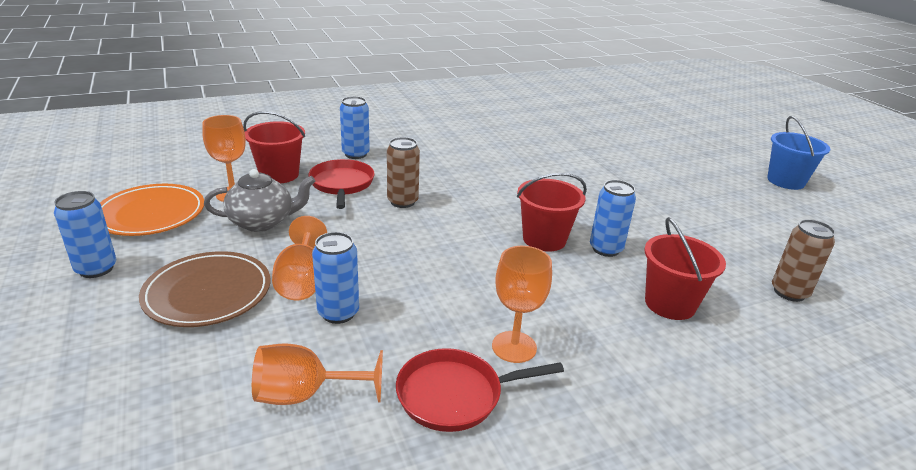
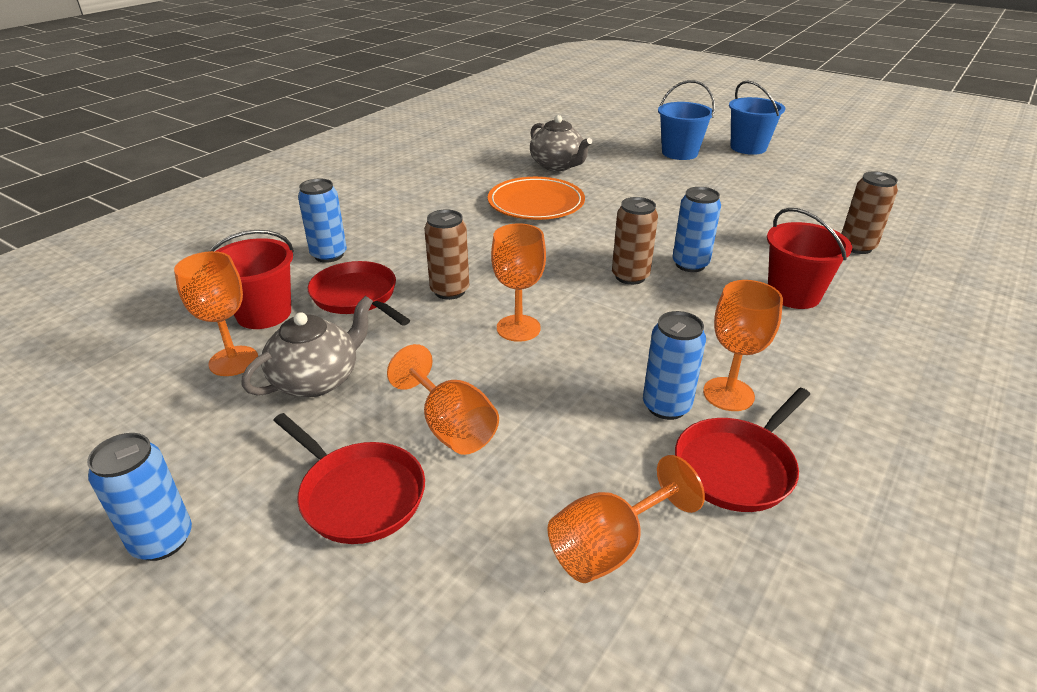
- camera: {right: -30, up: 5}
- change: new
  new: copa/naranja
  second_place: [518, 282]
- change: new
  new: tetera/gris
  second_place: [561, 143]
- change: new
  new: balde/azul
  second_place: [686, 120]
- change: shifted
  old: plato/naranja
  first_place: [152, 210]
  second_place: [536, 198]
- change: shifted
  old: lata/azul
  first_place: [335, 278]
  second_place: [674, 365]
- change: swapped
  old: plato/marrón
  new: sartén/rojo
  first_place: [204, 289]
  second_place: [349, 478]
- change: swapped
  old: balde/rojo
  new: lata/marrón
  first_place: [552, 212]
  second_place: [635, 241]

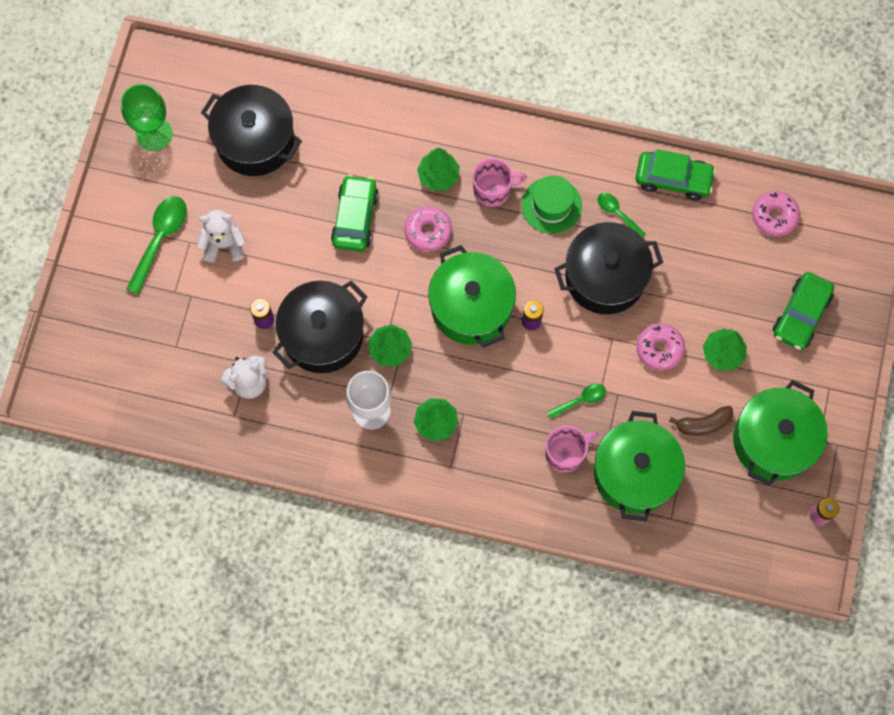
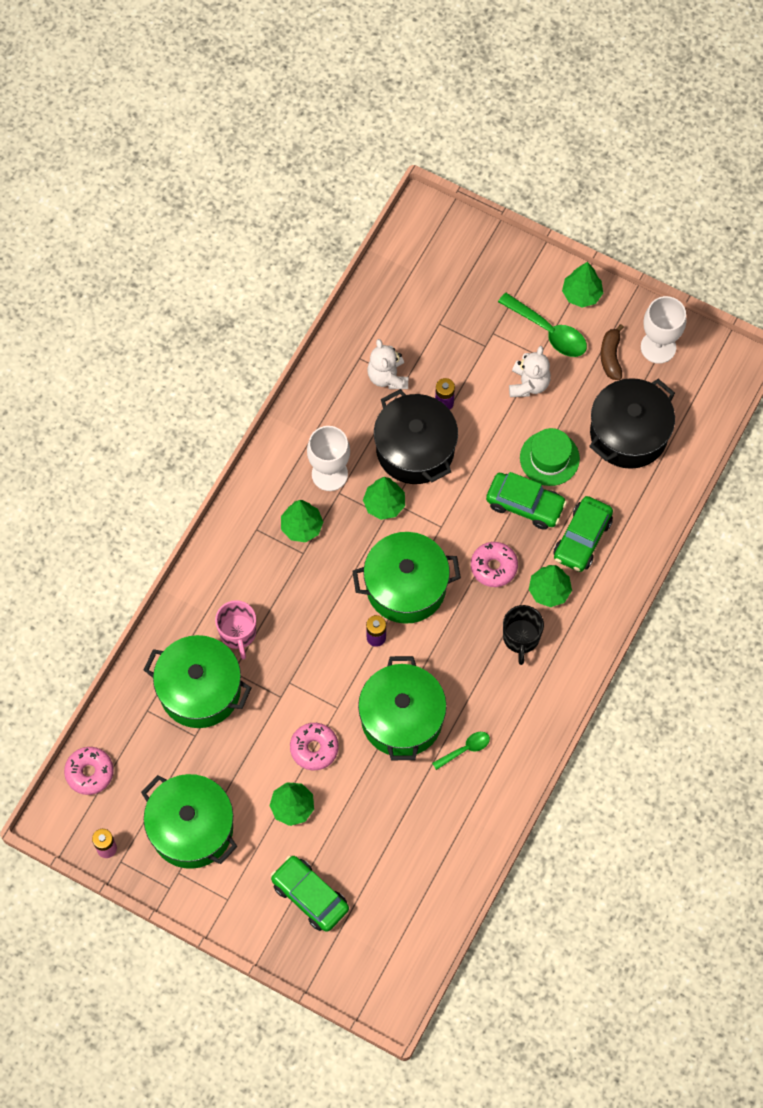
- camera: {right: 105, up: -5}
- change: gone
  old: cuchara/verde
  first_place: [576, 401]
- change: new
  new: árbol/verde
  second_place: [582, 284]
- change: shifted
  old: sombrero/verde
  first_place: [552, 204]
  second_place: [550, 457]
- change: shifted
  old: coche/verde
  first_place: [676, 174]
  second_place: [583, 534]
- change: shifted
  old: plátano/marrón
  first_place: [701, 421]
  second_place: [612, 352]
- change: shifted
  old: rosquilla/rosa
  first_place: [776, 213]
  second_place: [89, 771]
- change: repainted
  old: copa/verde
  new: copa/blanco
  first_place: [146, 117]
  second_place: [663, 330]
- change: repainted
  old: taza/rosa
  new: taza/negro
  first_place: [499, 182]
  second_place: [523, 635]
- change: repainted
  old: olla/negro
  new: olla/verde
  first_place: [608, 268]
  second_place: [402, 708]

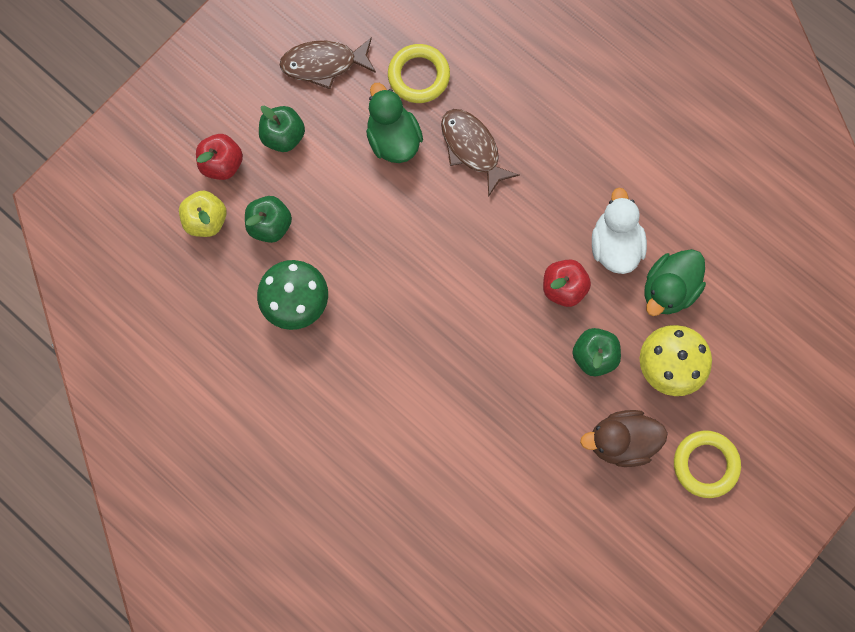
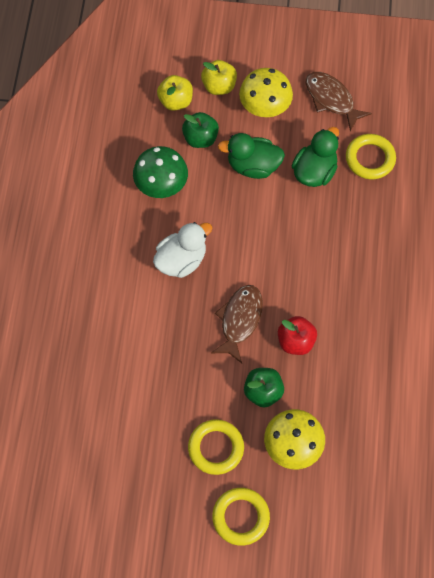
- camera: {right: 55, up: -10}
- change: shifted
  old: pez/marrón
  first_place: [480, 153]
  second_place: [237, 324]
- change: shifted
  old: pato/blanco
  first_place: [619, 231]
  second_place: [182, 250]
- change: shifted
  old: pato/verde
  first_place: [675, 282]
  second_place: [251, 156]
- change: swapped
  old: manzana/verde
  new: seta/amarillo
  first_place: [282, 128]
  second_place: [266, 92]
- change: swapped
  old: pato/marrón
  new: anillo/amarillo
  first_place: [624, 438]
  second_place: [216, 447]
- change: repainted
  old: manzana/rojo
  new: manzana/amarillo
  first_place: [219, 157]
  second_place: [219, 77]

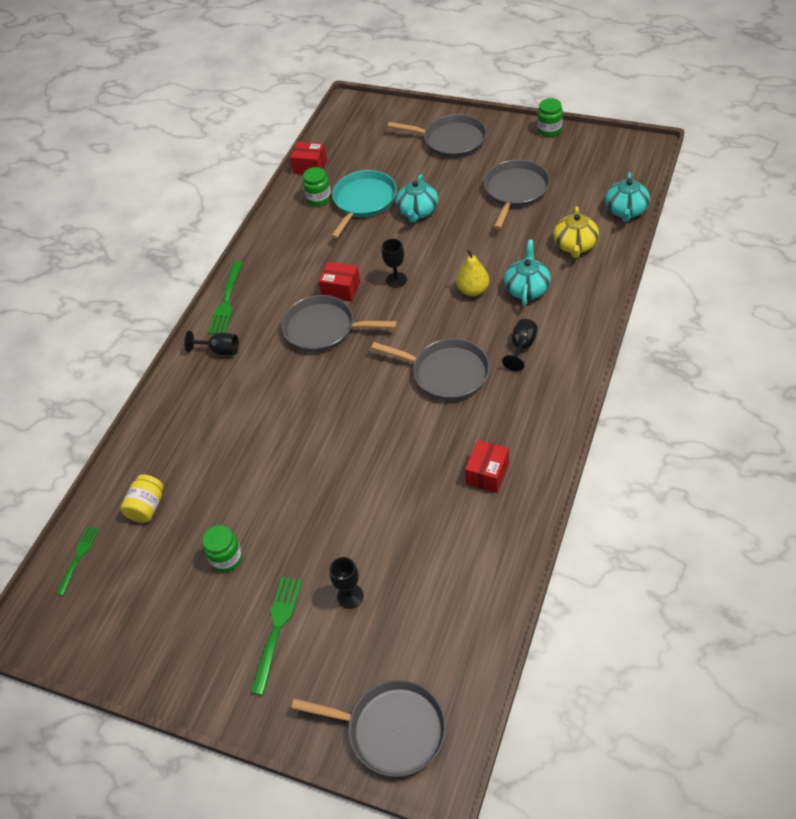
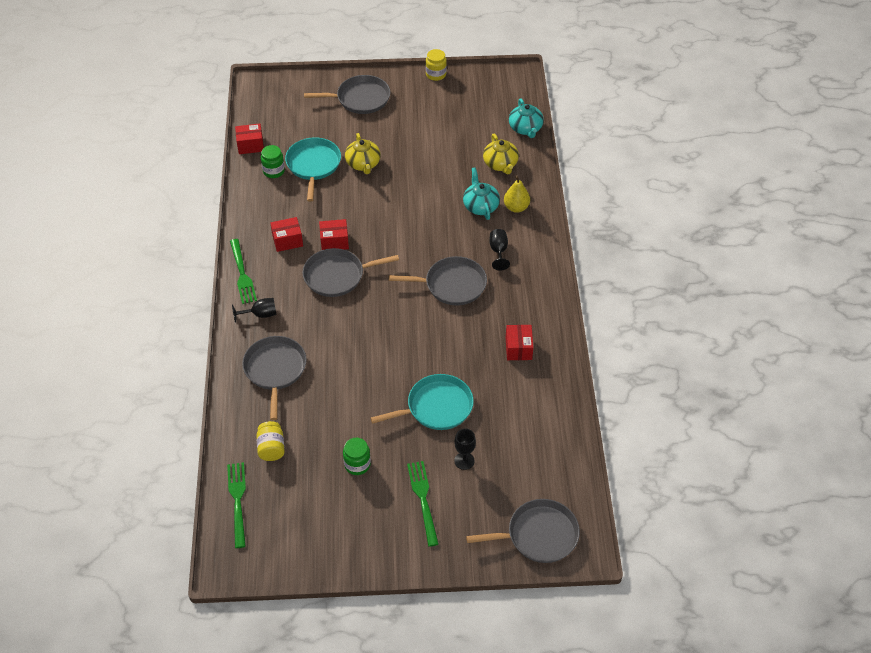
- camera: {right: -30, up: 0}
- change: gone
  old: copa/negro
  first_place: [394, 263]
- change: new
  new: caja/rojo
  second_place: [286, 234]
- change: new
  new: sartén/turquesa
  second_place: [422, 402]
- change: shifted
  old: pera/amarillo
  first_place: [472, 272]
  second_place: [517, 194]
- change: shifted
  old: sartén/gris
  first_place: [517, 194]
  second_place: [274, 378]
- change: repainted
  old: tetera/turquesa
  new: tetera/amarillo
  first_place: [417, 198]
  second_place: [363, 153]
- change: repainted
  old: tarro/verde
  new: tarro/amarillo
  first_place: [550, 117]
  second_place: [436, 65]
- change: scaled
  old: tenedor/verde
  first_place: [77, 561]
  second_place: [236, 505]
  factor: 1.52

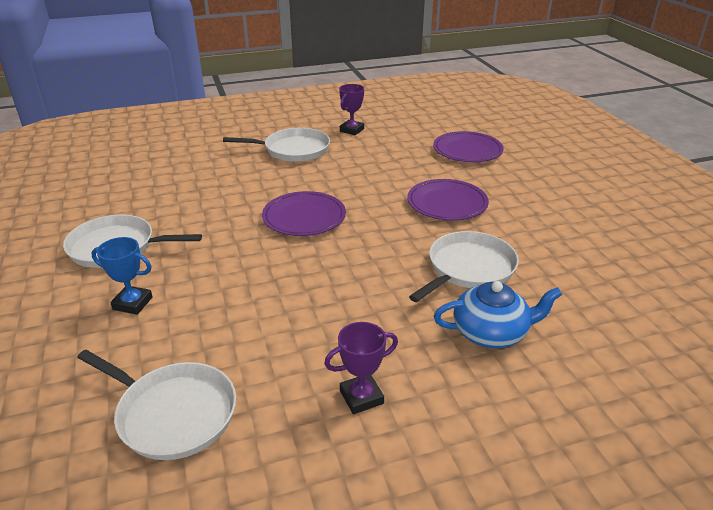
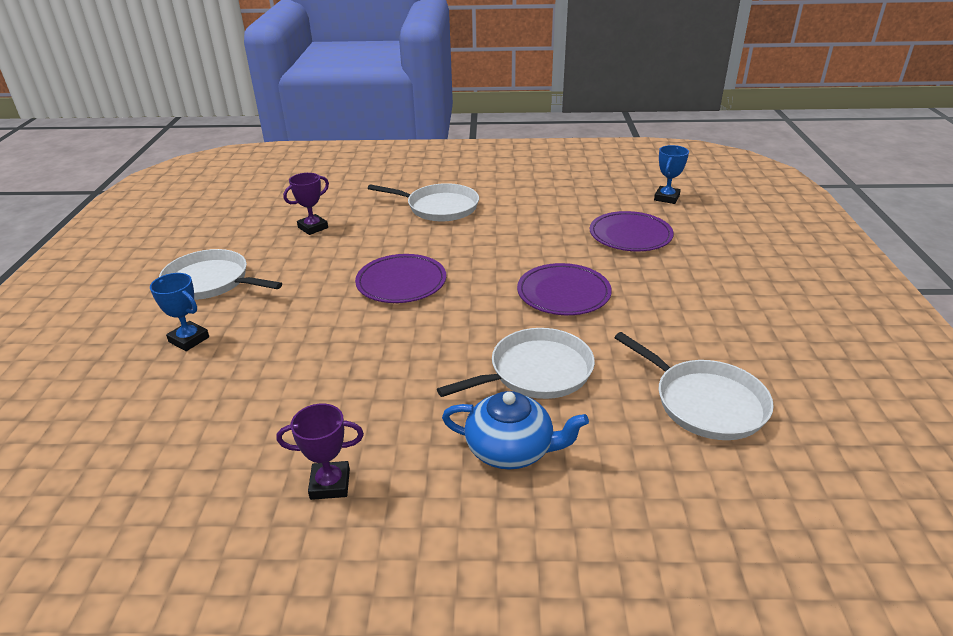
- camera: {right: 20, up: 0}
- change: new
  new: trofeo/azul
  second_place: [671, 174]
- change: shifted
  old: sartén/blanco
  first_place: [156, 405]
  second_place: [694, 386]
- change: shifted
  old: trofeo/morado
  first_place: [351, 109]
  second_place: [306, 204]

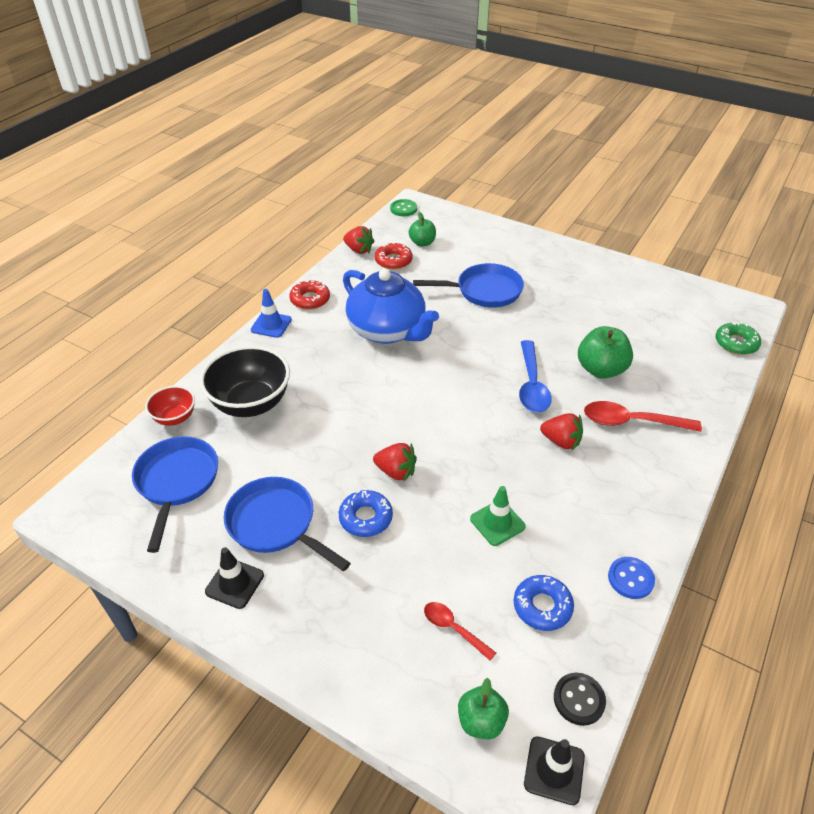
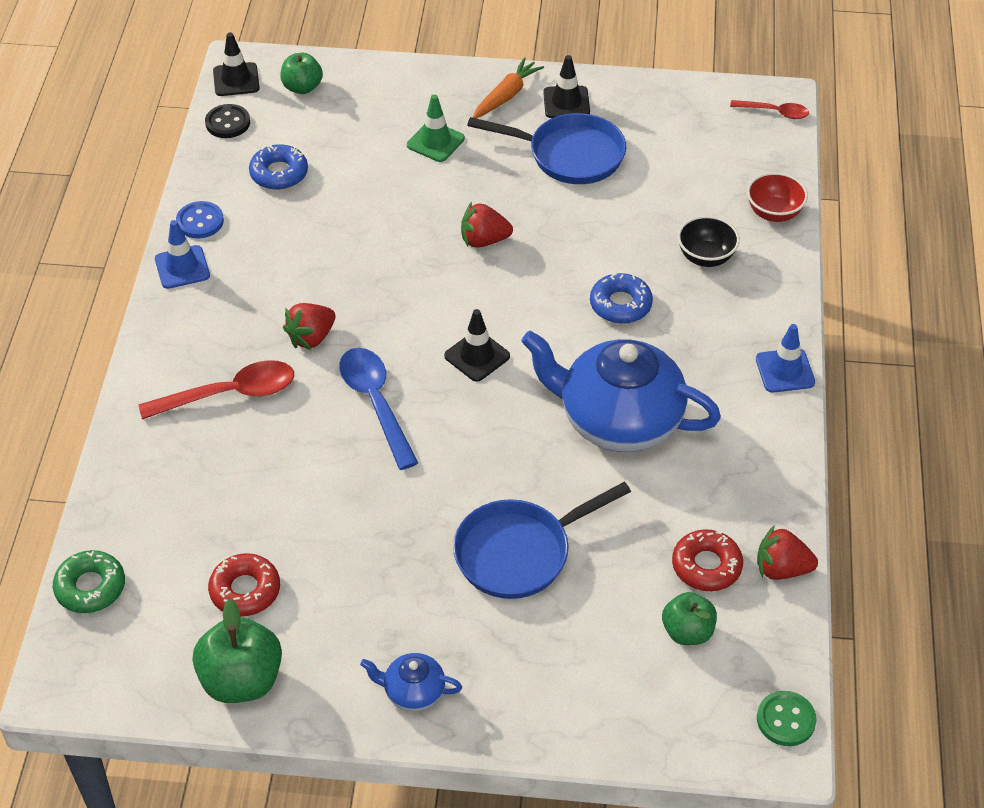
- camera: {right: 155, up: 5}
- change: gone
  old: sartén/azul
  first_place: [175, 494]
- change: new
  new: cono de tráfico/azul
  second_place: [182, 254]
- change: new
  new: tetera/azul
  second_place: [411, 682]
- change: new
  new: cono de tráfico/negro
  second_place: [477, 345]
- change: new
  new: zanahoria/naranja
  second_place: [508, 87]
- change: shifted
  old: rosquilla/rojo
  first_place: [309, 295]
  second_place: [244, 584]
- change: shifted
  old: rosquilla/azul
  first_place: [366, 513]
  second_place: [621, 298]
- change: shifted
  old: cuchara/rojo
  first_place: [460, 631]
  second_place: [769, 109]
- change: shifted
  old: cono de tráfico/verde
  first_place: [498, 516]
  second_place: [436, 128]
- change: shifted
  old: manzana/verde
  first_place: [605, 352]
  second_place: [237, 651]
- change: rotated
  old: fresa/rojo
  first_place: [561, 431]
  second_place: [309, 326]
  degrees: -45
- change: scaled
  old: cuenco/negro
  first_place: [245, 381]
  second_place: [709, 241]
  factor: 0.54

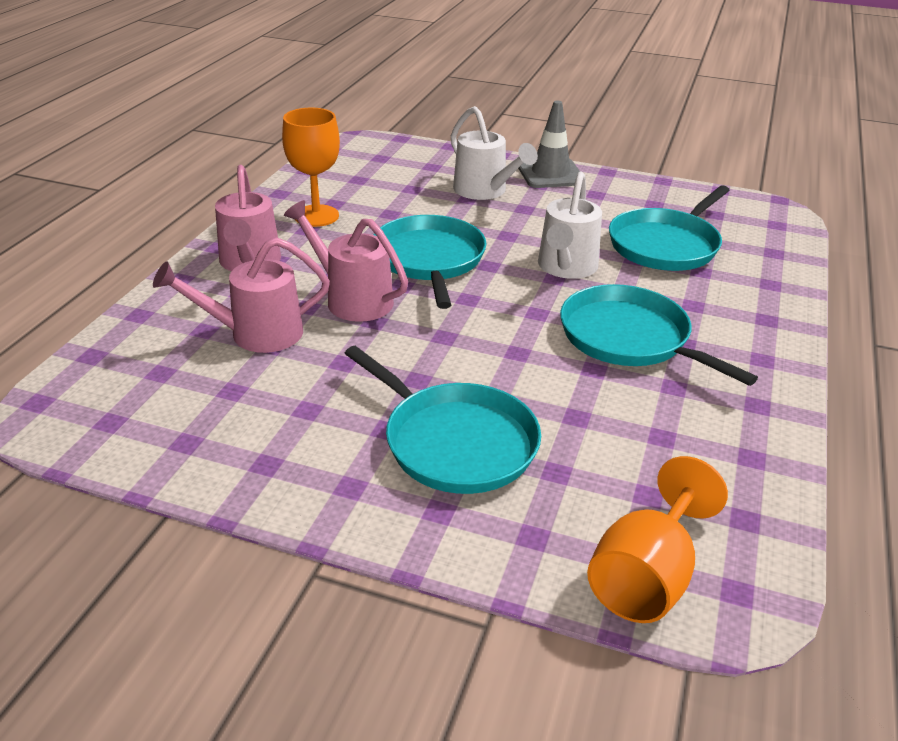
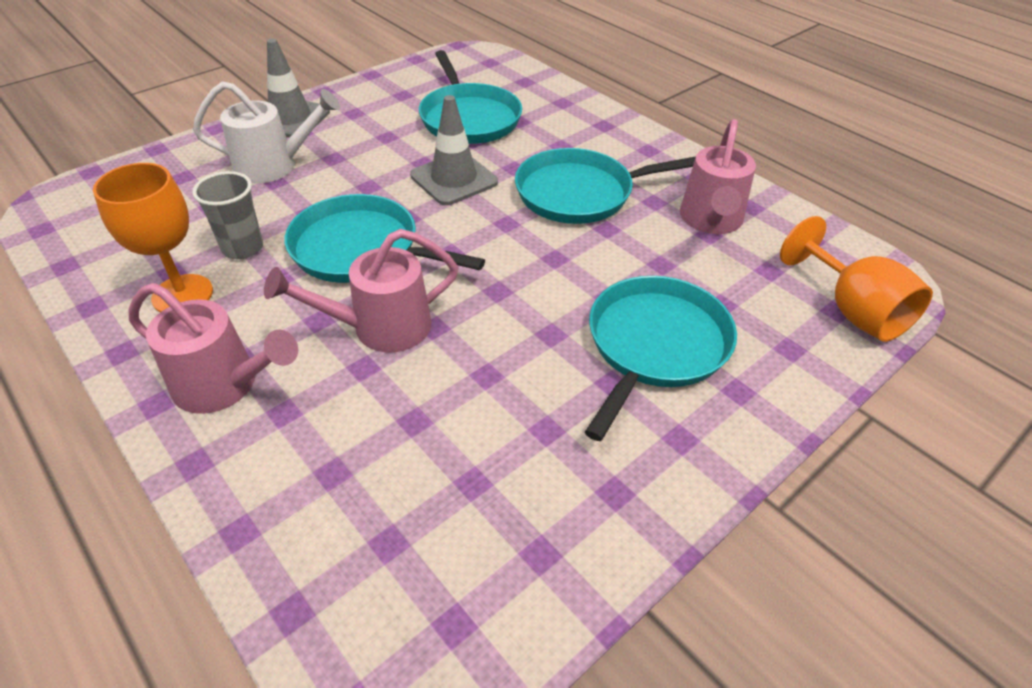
- camera: {right: -60, up: 10}
- change: new
  new: vaso/gris
  second_place: [227, 215]
- change: shifted
  old: regadera/rosa
  first_place: [241, 295]
  second_place: [718, 176]
- change: swapped
  old: regadera/blanco
  new: cono de tráfico/gris
  first_place: [570, 225]
  second_place: [454, 150]
- change: rotated
  old: sartén/turquesa
  first_place: [443, 420]
  second_place: [661, 358]
  degrees: -45

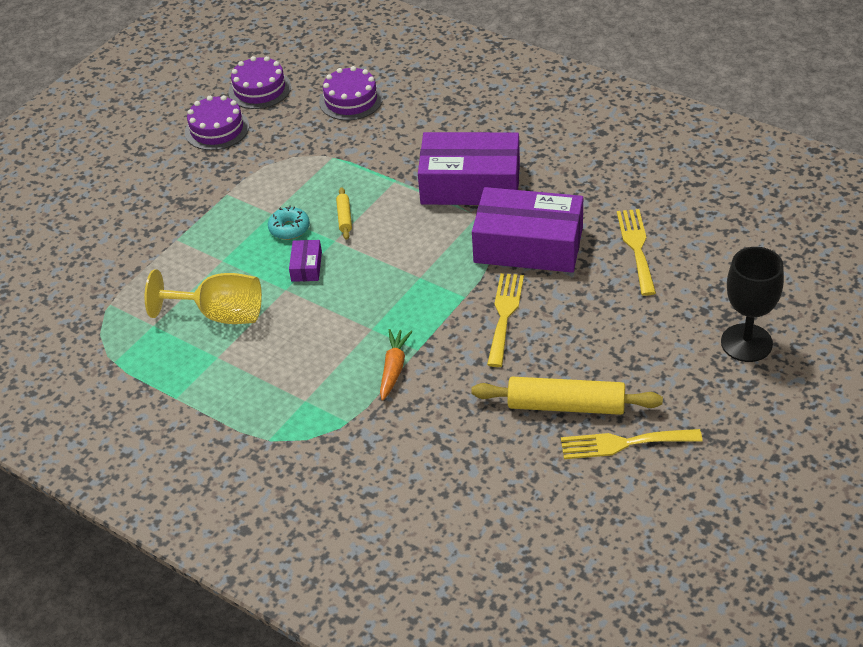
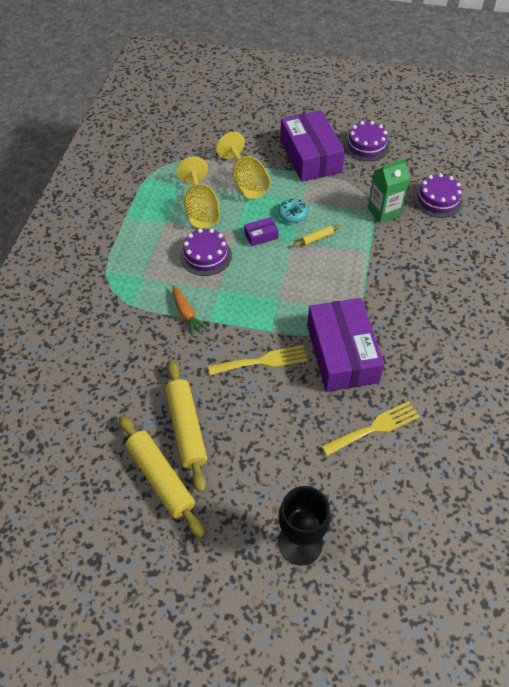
- camera: {right: 65, up: 10}
- change: new
  new: copa/amarillo
  second_place: [243, 165]
- change: new
  new: cartón de leche/verde
  second_place: [389, 190]
- change: shifted
  old: tarta/morado
  first_place: [259, 82]
  second_place: [206, 252]
- change: shifted
  old: caja/morado
  first_place: [469, 168]
  second_place: [312, 146]
- change: swapped
  old: tenedor/amarillo
  new: rodillo/amarillo
  first_place: [631, 444]
  second_place: [162, 476]
- change: rotated
  old: zanahoria/naranja
  first_place: [396, 365]
  second_place: [190, 311]
  degrees: 75

